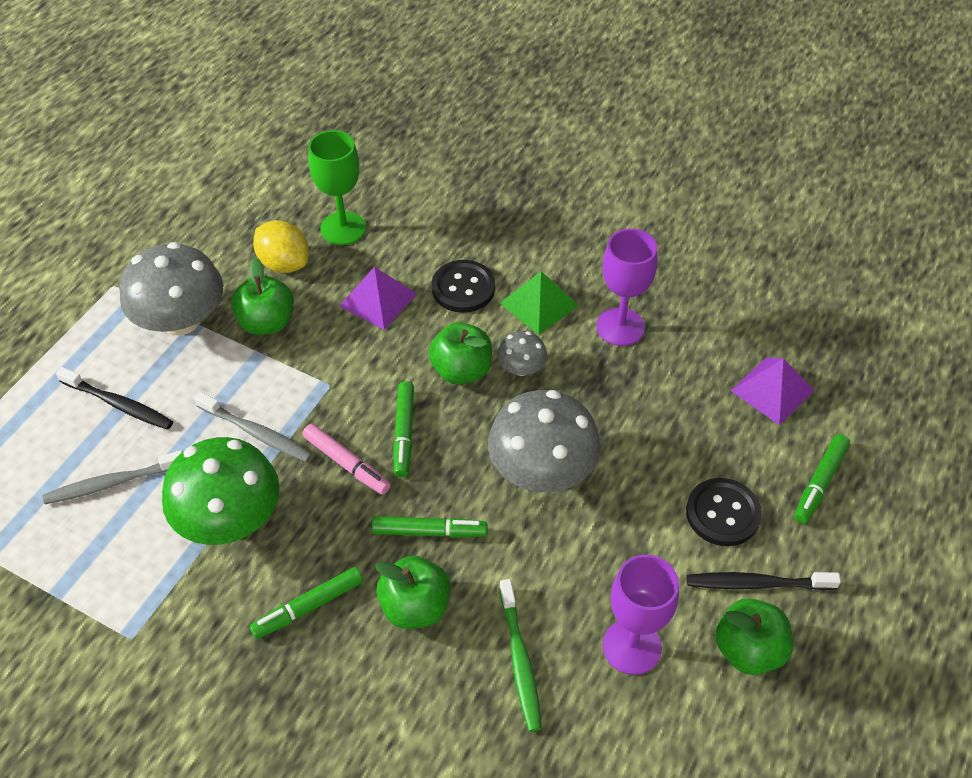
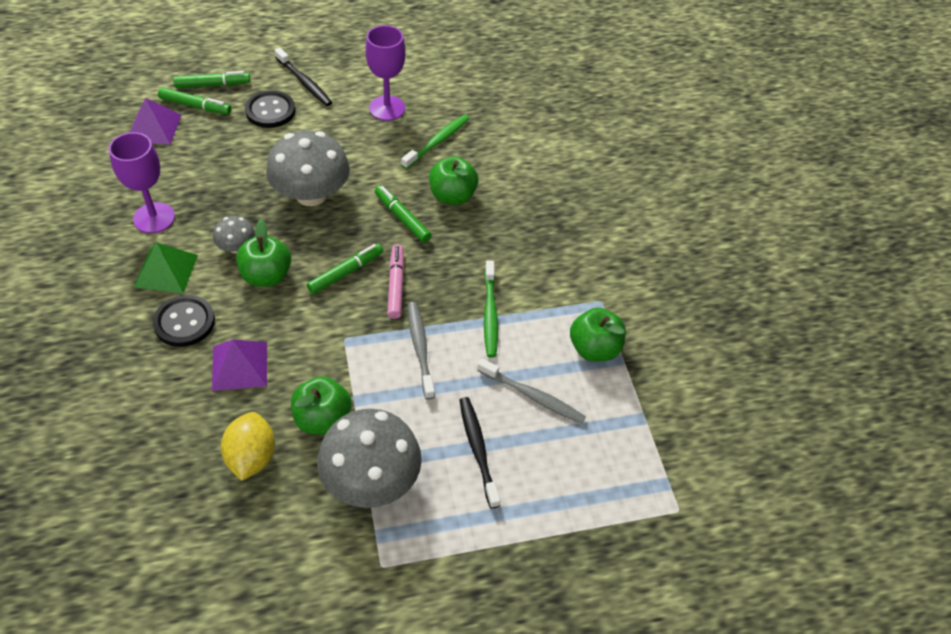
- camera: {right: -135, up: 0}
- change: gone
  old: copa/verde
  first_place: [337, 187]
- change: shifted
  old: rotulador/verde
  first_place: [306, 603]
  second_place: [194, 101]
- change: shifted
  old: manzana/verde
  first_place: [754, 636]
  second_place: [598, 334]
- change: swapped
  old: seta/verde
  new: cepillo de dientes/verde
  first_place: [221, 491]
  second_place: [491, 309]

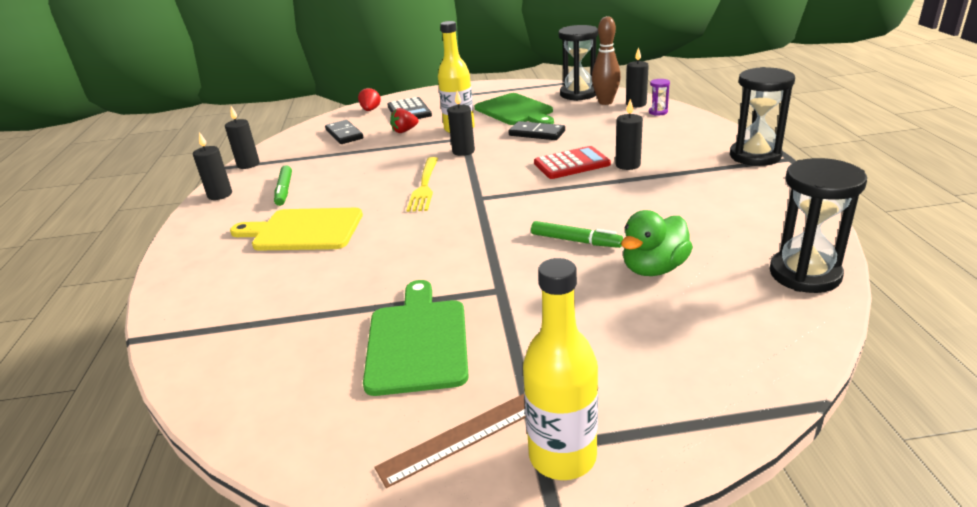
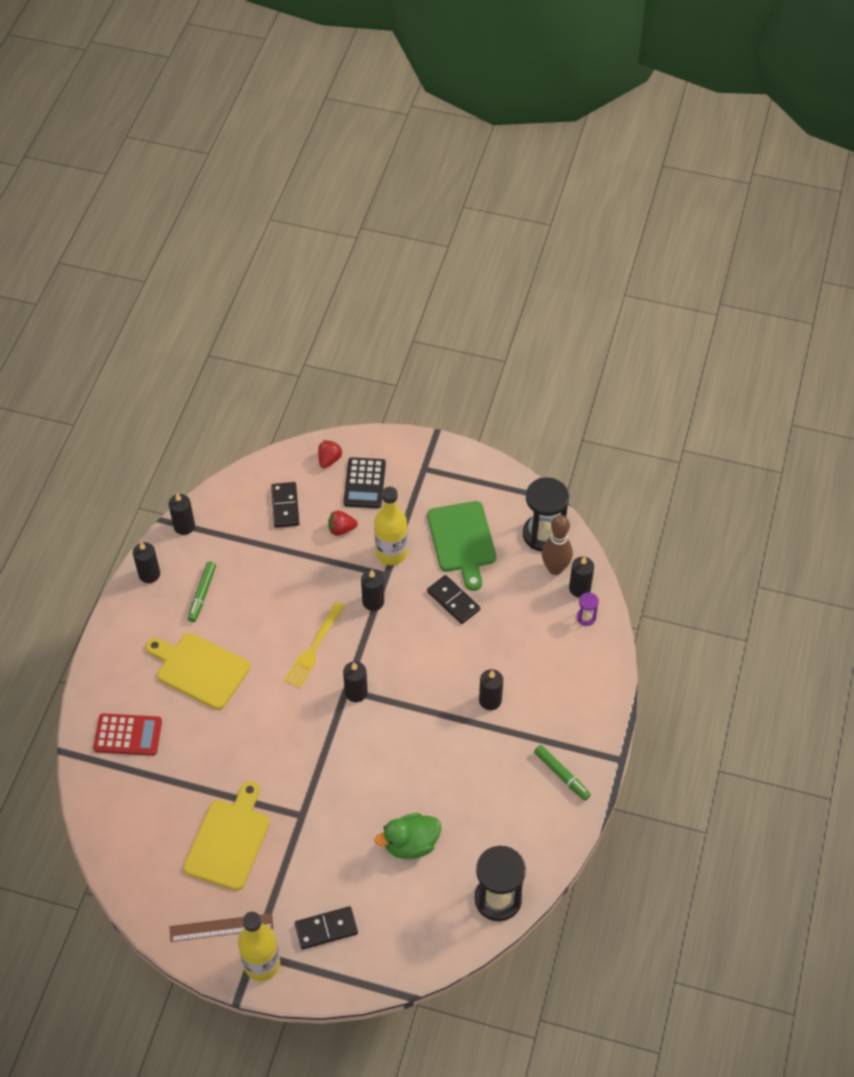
- camera: {right: 20, up: 25}
- change: gone
  old: reloj de arena/negro
  first_place: [762, 116]
- change: new
  new: ficha de dominó/negro
  second_place: [326, 928]
- change: new
  new: vela/negro
  second_place: [355, 681]
- change: shifted
  old: rotulador/verde
  first_place: [577, 234]
  second_place: [562, 773]
- change: shifted
  old: calculadora/rojo
  first_place: [572, 162]
  second_place: [127, 734]
- change: repainted
  old: tabla de cortar/verde
  new: tabla de cortar/amarillo
  first_place: [416, 338]
  second_place: [226, 836]

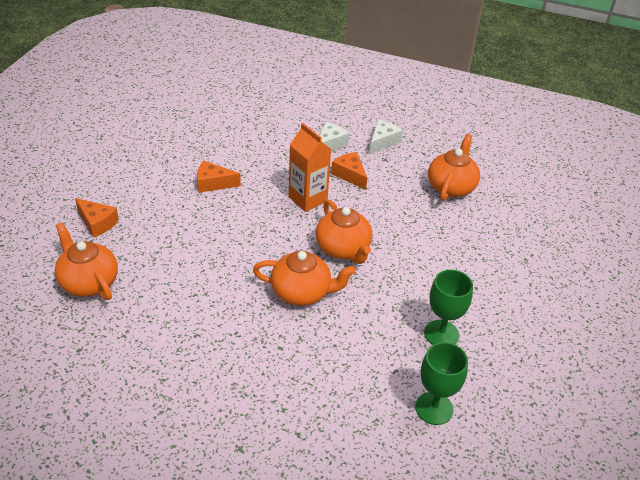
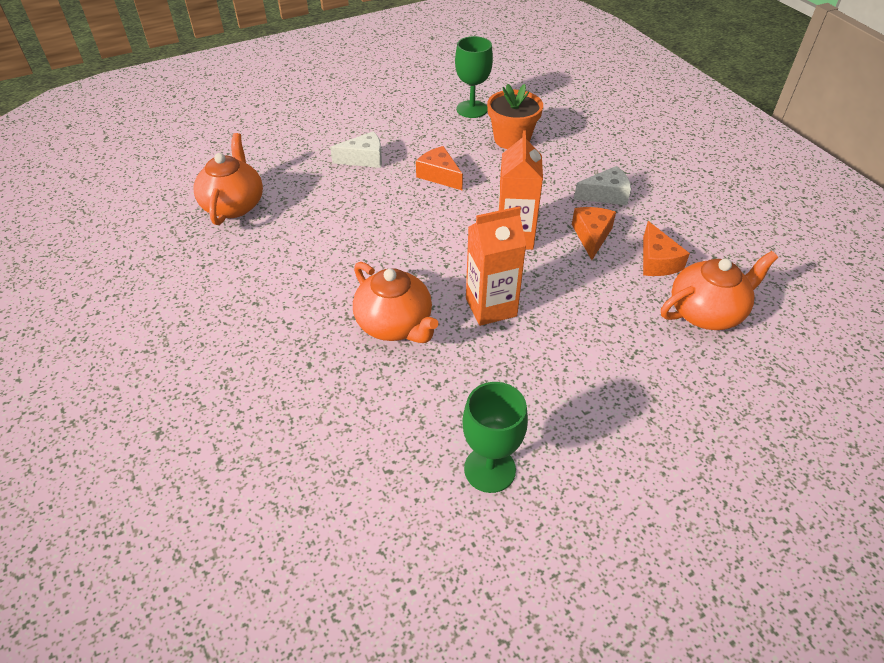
- camera: {right: 45, up: 5}
- change: new
  new: maceta/naranja
  second_place: [515, 116]
- change: shifted
  old: queso/naranja
  first_place: [97, 218]
  second_place: [666, 248]
- change: shifted
  old: queso/blanco
  first_place: [386, 137]
  second_place: [356, 149]
- change: shifted
  old: copa/verde
  first_place: [441, 383]
  second_place: [474, 77]
- change: swapped
  old: tetera/naranja
  new: cartón de leche/naranja
  first_place: [343, 232]
  second_place: [496, 266]

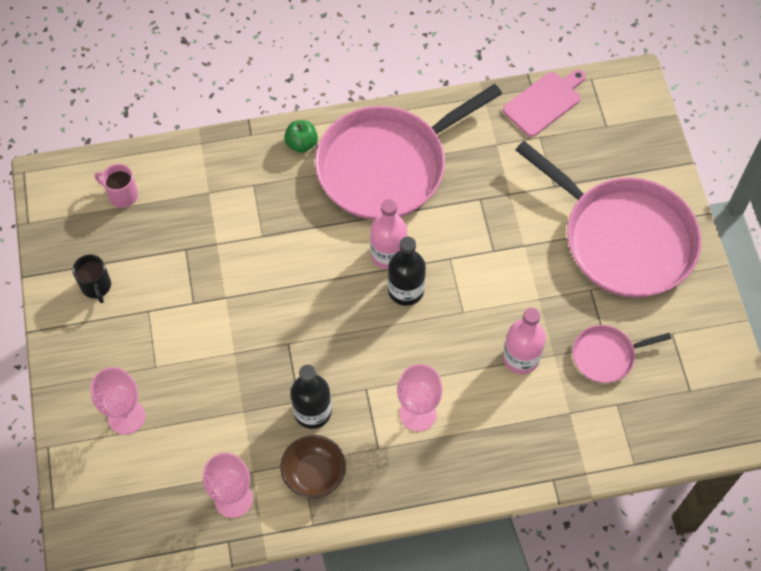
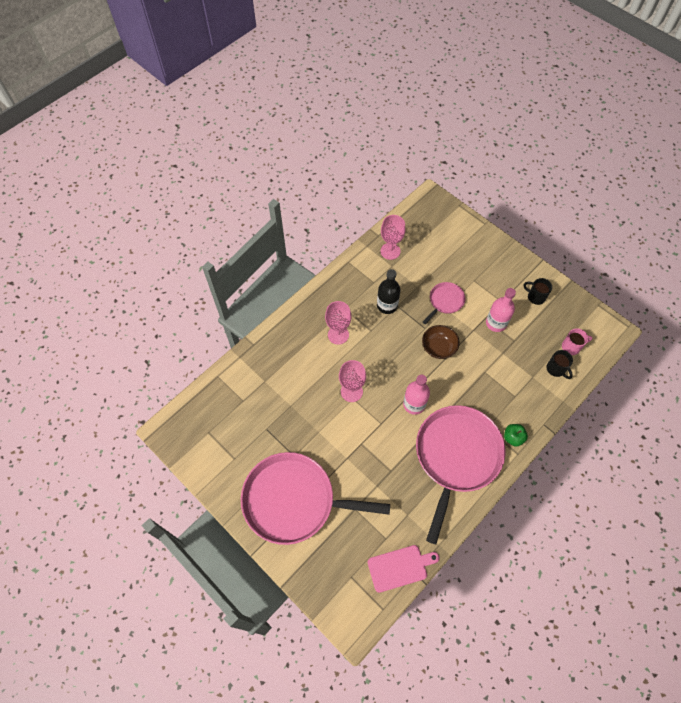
- camera: {right: 145, up: 0}
- change: gone
  old: botella/negro
  first_place: [407, 271]
- change: new
  new: taza/negro
  second_place: [560, 364]
- change: shifted
  old: copa/rosa
  first_place: [117, 401]
  second_place: [352, 381]
- change: shifted
  old: cuenco/marrón
  first_place: [313, 466]
  second_place: [441, 342]
- change: shifted
  old: botella/rosa
  first_place: [524, 341]
  second_place: [501, 310]
- change: shifted
  old: sartén/rosa
  first_place: [622, 354]
  second_place: [444, 303]
- change: rotated
  old: tabla de cortar/rosa
  first_place: [544, 103]
  second_place: [404, 569]
  degrees: -120

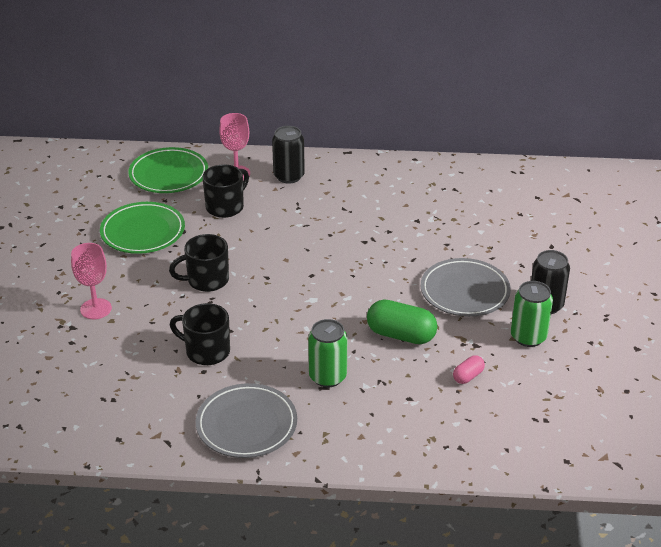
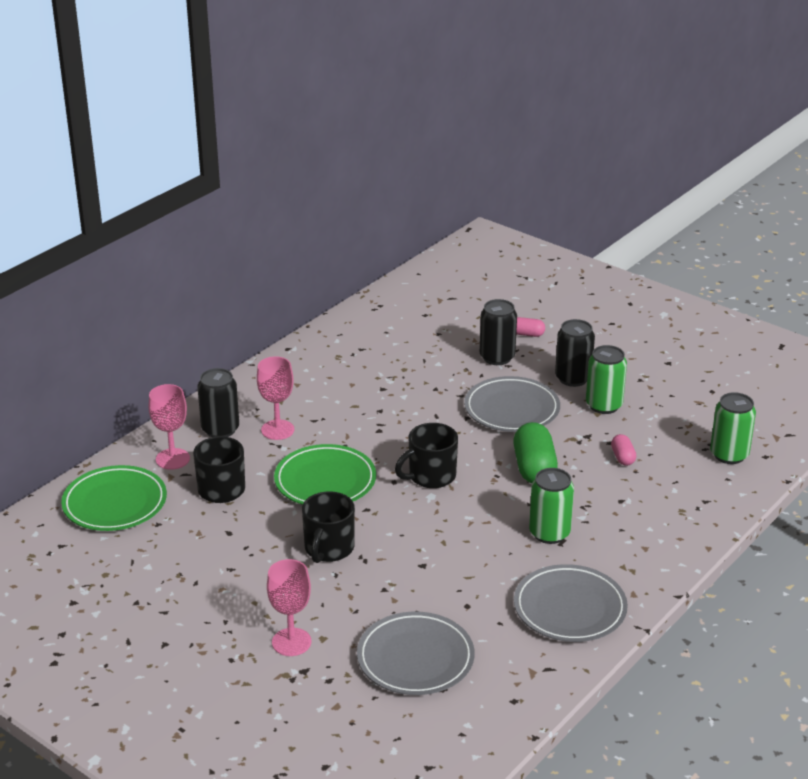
- camera: {right: -55, up: -5}
- change: new
  new: copa/rosa
  second_place: [275, 398]
- change: new
  new: plato/gris
  second_place: [416, 653]
- change: new
  new: lata/negro
  second_place: [498, 332]
- change: new
  new: cápsula/rosa
  second_place: [530, 327]
- change: new
  new: lata/verde
  second_place: [733, 428]
- change: shifted
  old: plato/verde
  first_place: [142, 228]
  second_place: [325, 474]
- change: shifted
  old: taza/negro
  first_place: [200, 334]
  second_place: [426, 455]
- change: rotated
  old: cápsula/verde
  first_place: [402, 321]
  second_place: [535, 452]
  degrees: -60

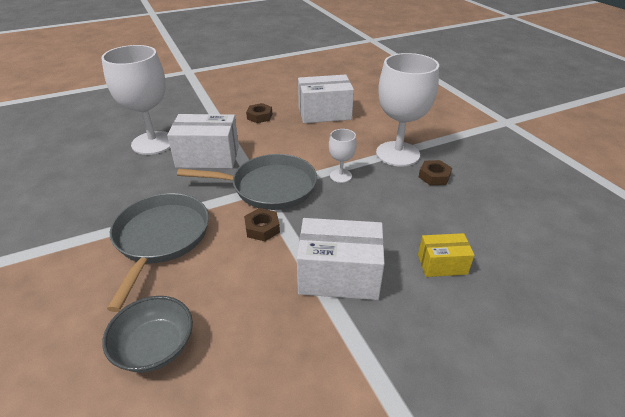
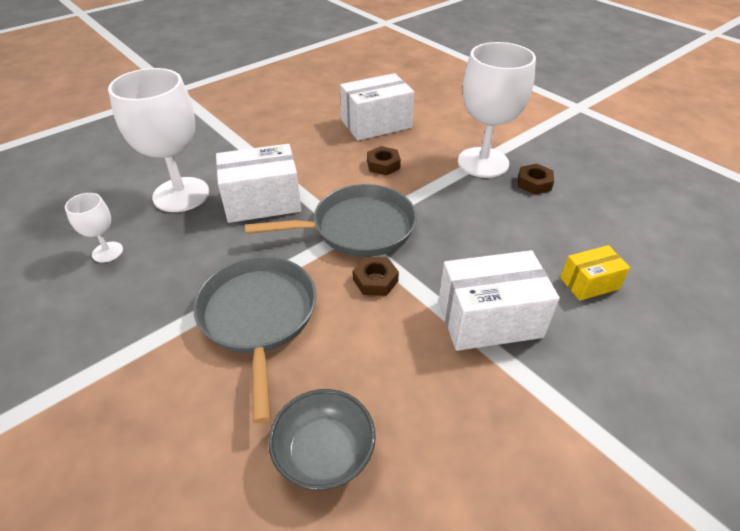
- camera: {right: -15, up: 5}
- change: shifted
  old: tuerca/marrón
  first_place: [259, 113]
  second_place: [384, 160]
- change: shifted
  old: copa/blanco
  first_place: [343, 156]
  second_place: [94, 228]

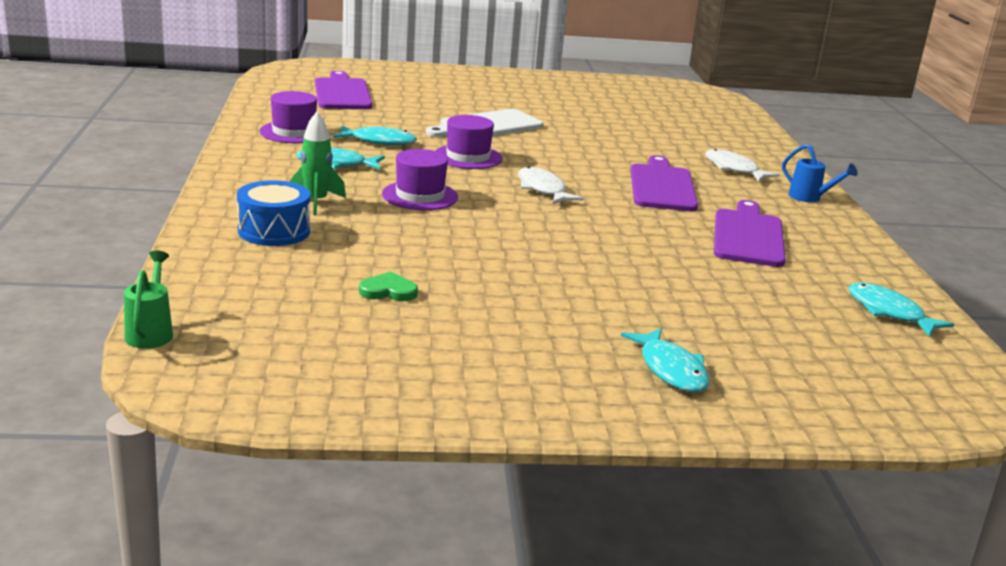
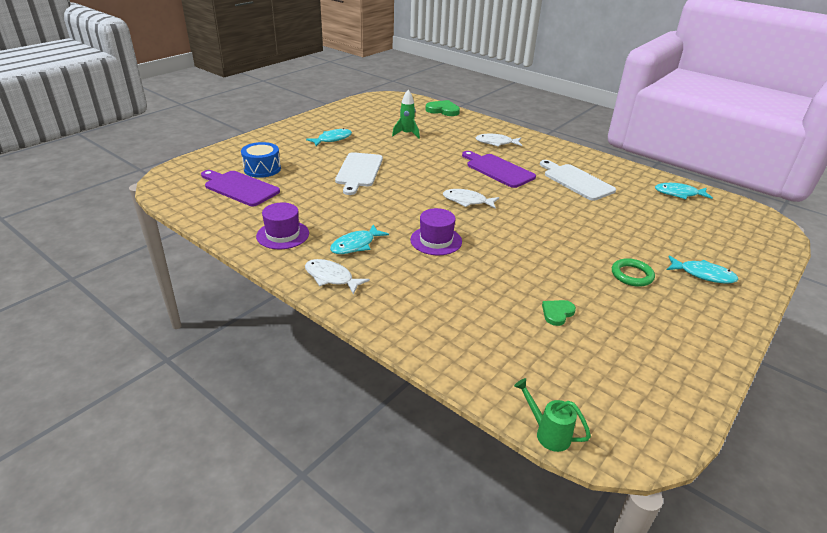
- camera: {right: -45, up: 10}
- change: gone
  old: sombrero/morado
  first_place: [469, 142]
- change: gone
  old: regadera/azul
  first_place: [820, 173]
- change: new
  new: pez/blanco
  second_place: [337, 277]
- change: new
  new: corazón/verde
  second_place: [442, 108]
- change: new
  new: anillo/verde
  second_place: [633, 272]
- change: shifted
  old: tambor/azul
  first_place: [273, 213]
  second_place: [261, 160]
- change: shifted
  old: cohete/verde
  first_place: [318, 163]
  second_place: [406, 114]
- change: shifted
  old: pez/turquesa
  first_place: [375, 135]
  second_place: [329, 137]
- change: repainted
  old: tabla de cortar/morado
  new: tabla de cortar/blanco
  first_place: [750, 233]
  second_place: [578, 180]

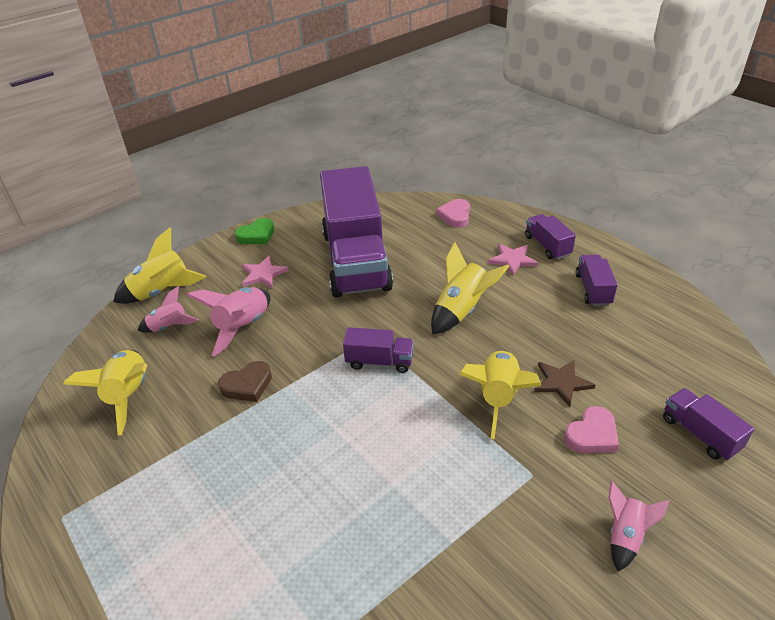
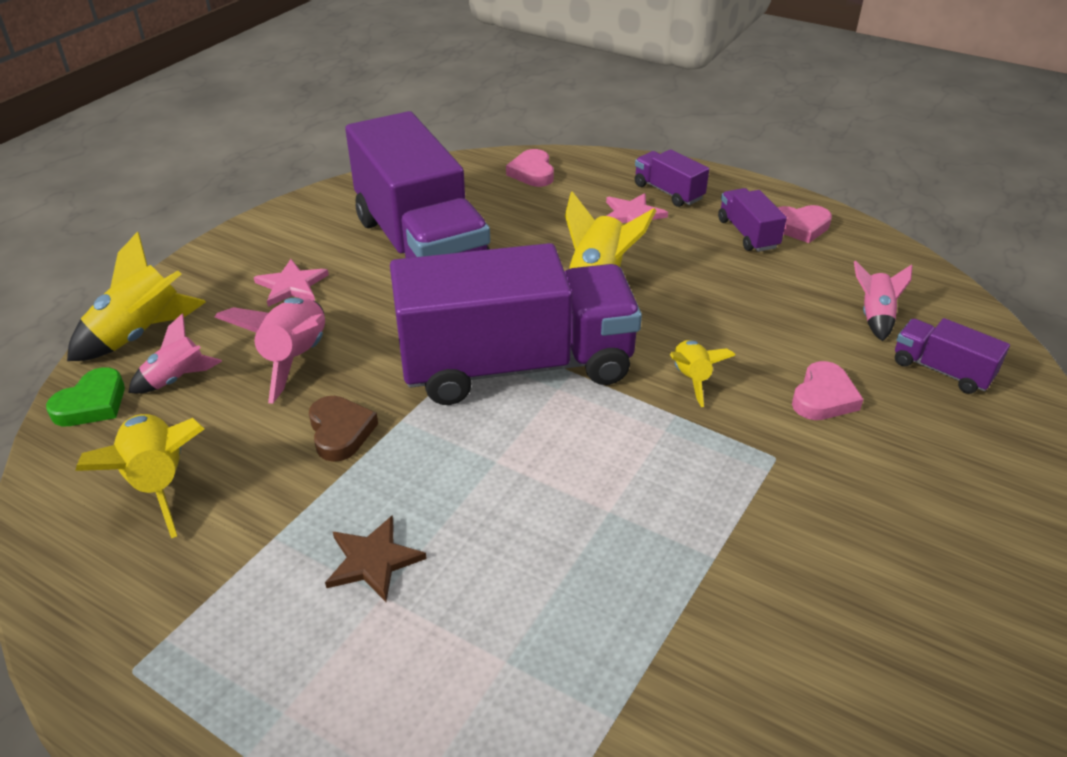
- camera: {right: -20, up: 0}
- change: new
  new: corazón/rosa
  second_place: [804, 224]
- change: shifted
  old: corazón/verde
  first_place: [254, 231]
  second_place: [85, 396]
- change: shifted
  old: estrella/marrón
  first_place: [564, 383]
  second_place: [376, 559]
- change: shifted
  old: cohete/rosa
  first_place: [638, 526]
  second_place: [883, 300]
- change: rotated
  old: corazón/marrón
  first_place: [245, 381]
  second_place: [343, 429]
  degrees: -60
- change: scaled
  old: camión/morado
  first_place: [378, 350]
  second_place: [516, 324]
  factor: 2.41
- change: scaled
  old: cohete/amarillo
  first_place: [500, 394]
  second_place: [702, 373]
  factor: 0.61

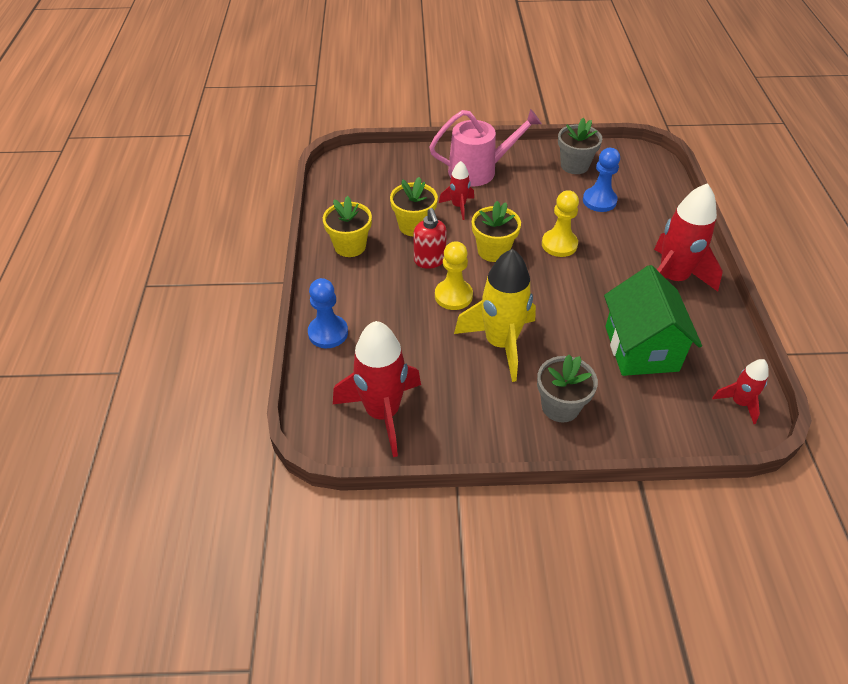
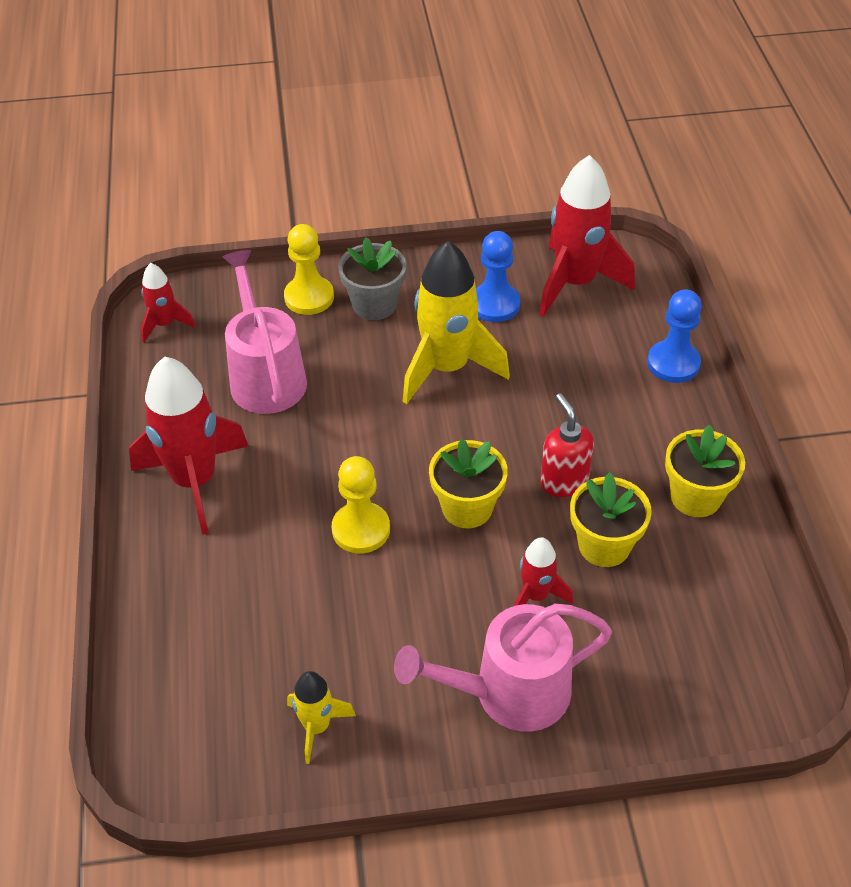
- camera: {right: 175, up: 0}
- change: shifted
  old: peón/amarillo
  first_place: [454, 275]
  second_place: [309, 269]
- change: shifted
  old: peón/azul
  first_place: [601, 180]
  second_place: [498, 276]
- change: swapped
  old: maceta/gris
  new: cohete/amarillo
  first_place: [580, 146]
  second_place: [321, 717]
- change: swapped
  old: casa/verde
  new: regadera/rosa
  first_place: [653, 320]
  second_place: [265, 332]

